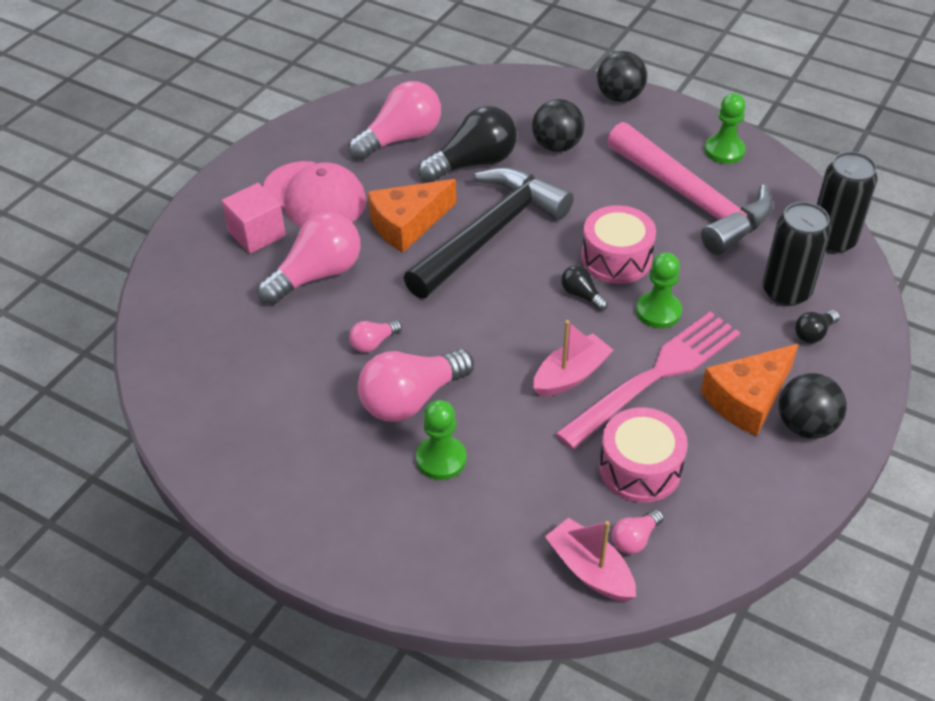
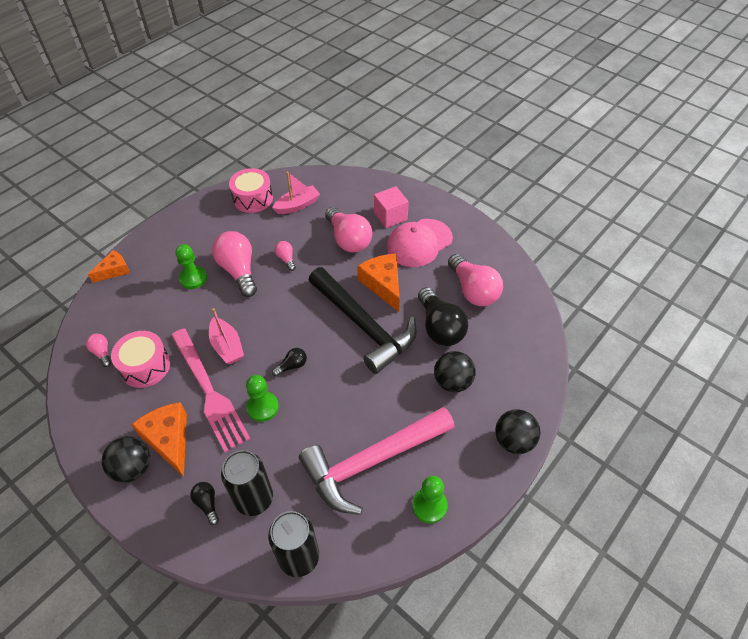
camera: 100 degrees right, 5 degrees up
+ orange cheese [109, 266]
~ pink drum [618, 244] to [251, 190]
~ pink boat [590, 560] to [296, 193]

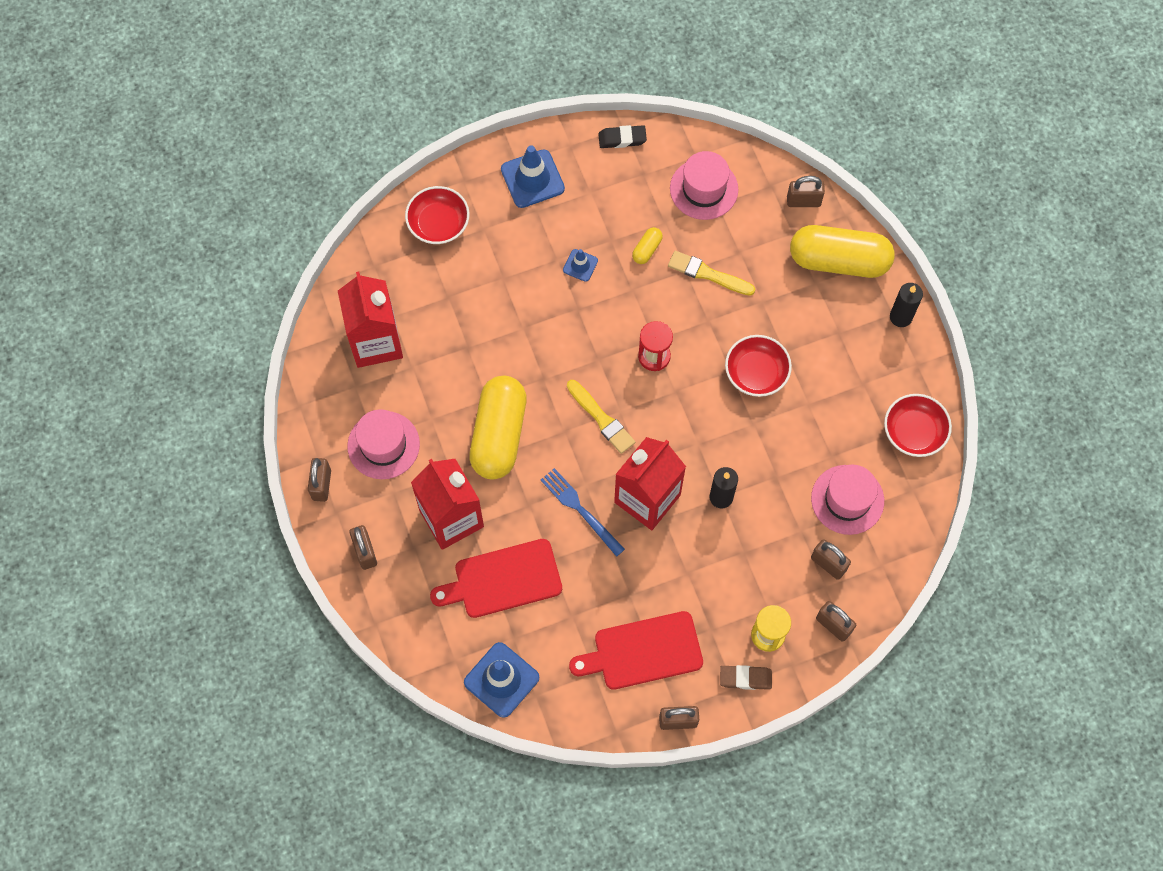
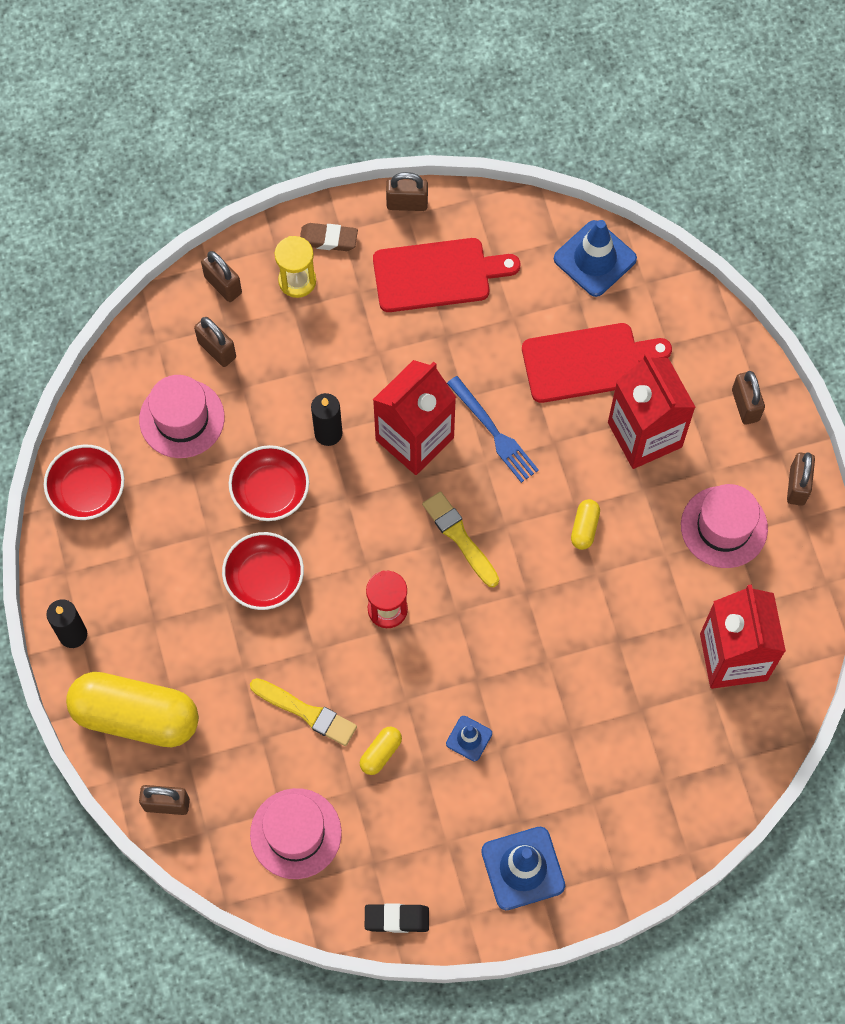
camera: 175 degrees left, 0 degrees up
~ red bowl [437, 215] to [269, 483]
~ yellow capsule [497, 427] = [585, 524] x0.41

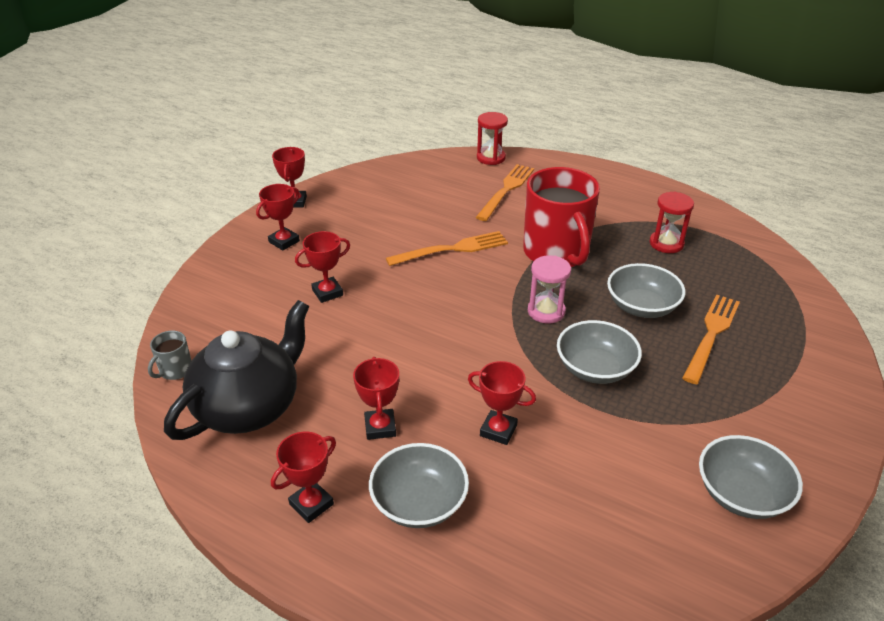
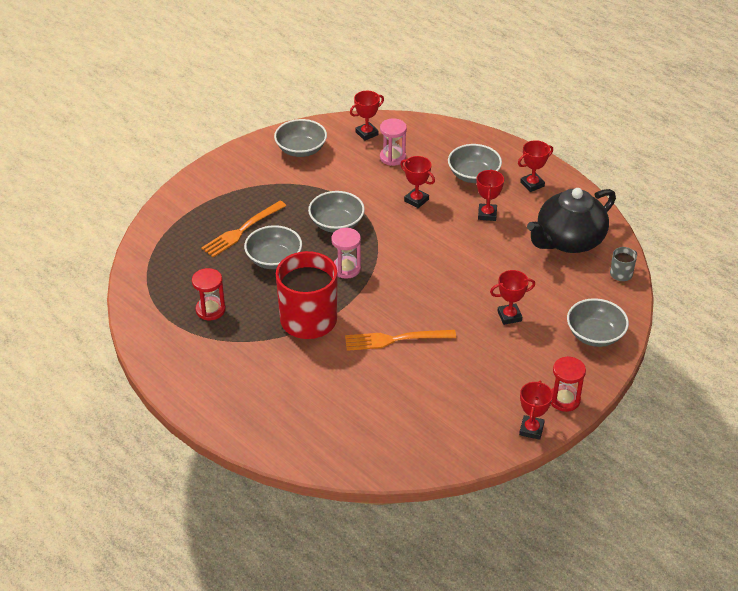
camera: 165 degrees left, 5 degrees up
~ red trophy [278, 217] to [367, 116]
+ pink hourglass [393, 142]
~ red hourglass [492, 138] to [568, 384]
+ grey bowl [598, 322]
- orange fork [505, 192]

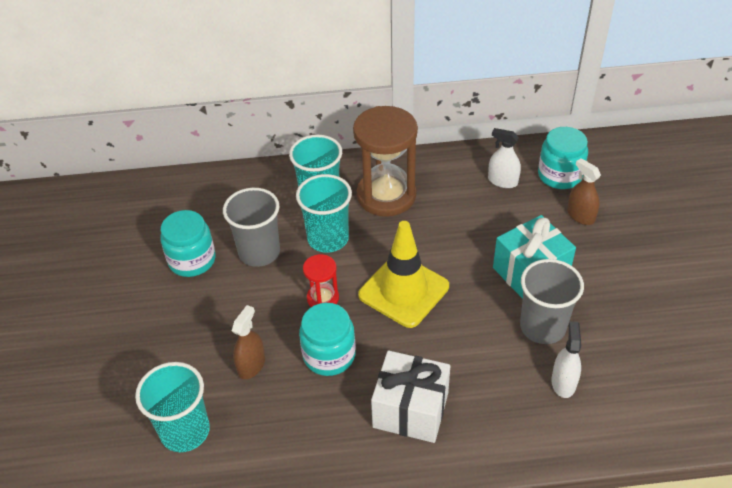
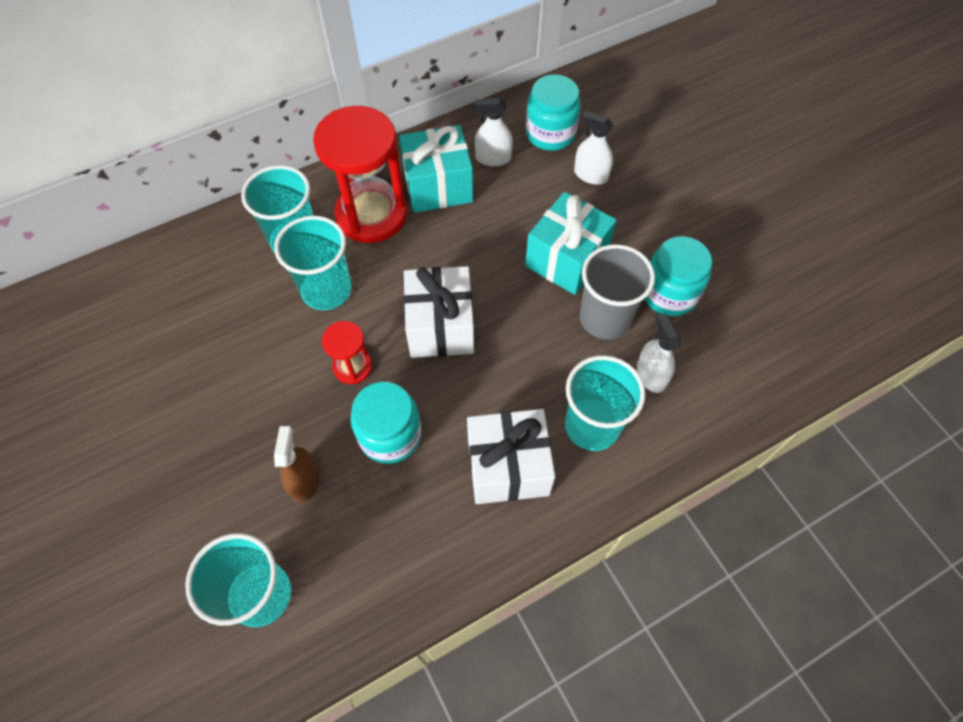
camera: 25 degrees left, 15 degrees up
~ brown hourglass [385, 161] to red hourglass [360, 174]
+ turquoise gift [436, 169]
~ yellow traffic cone [403, 274] to white gift [439, 312]
+ turquoise cup [605, 403]
~ brown spray bottle [584, 191] to white spray bottle [593, 148]
~ turquoise jar [187, 243] to [678, 276]
- grey cup [251, 227]

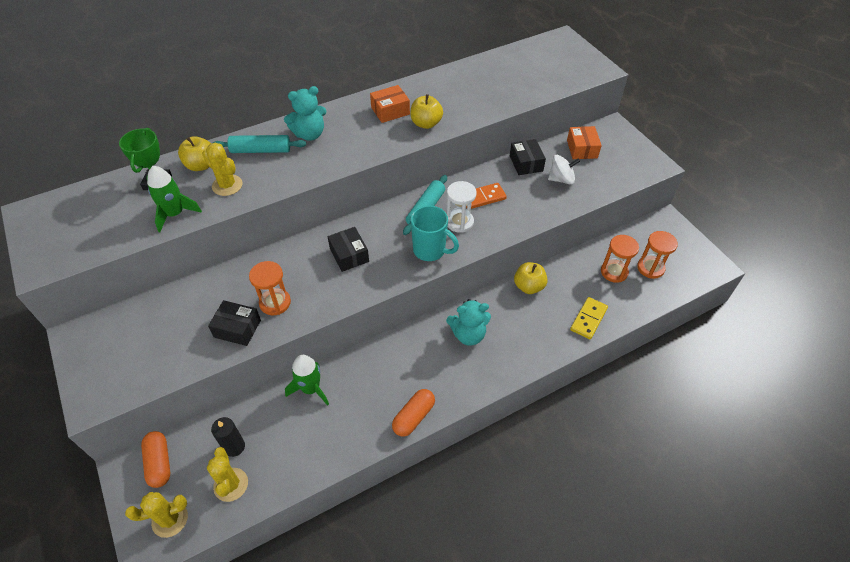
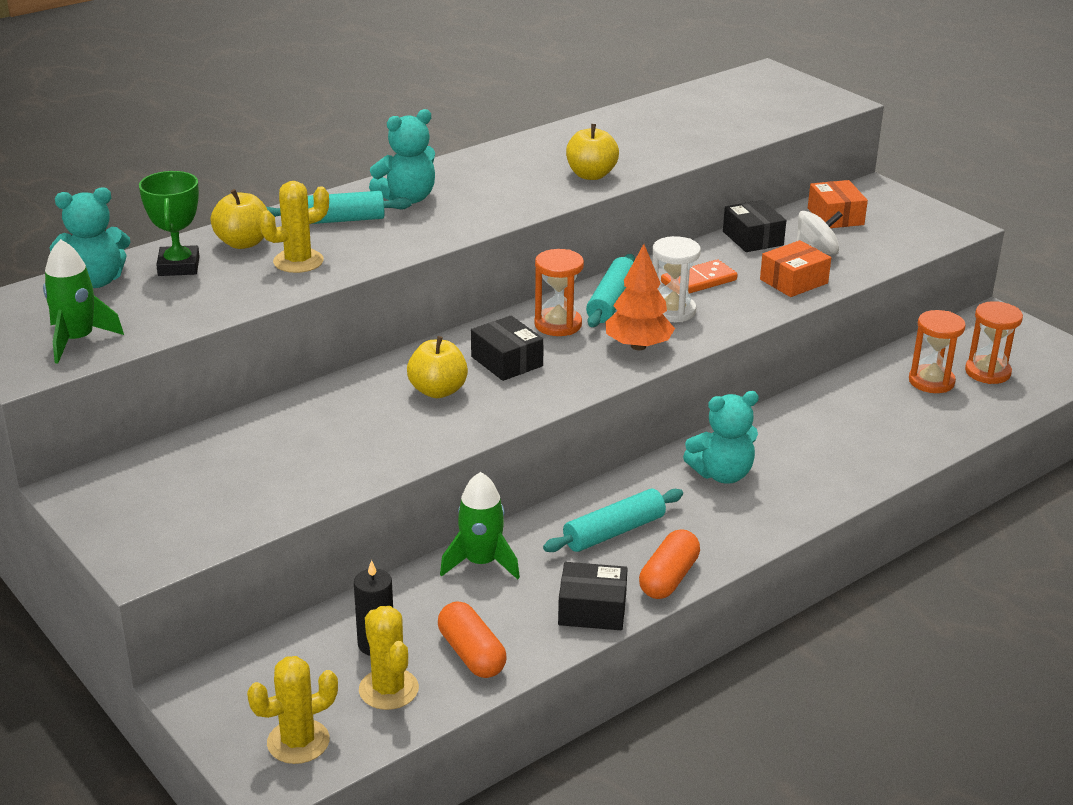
camera: 10 degrees left, 20 degrees down
~ green rocket [174, 199] to [83, 301]
+ turquoise teddy bear [90, 237]
~ yellow cactus [222, 169] = [294, 227] 60 degrees counterclockwise
~ yellow apple [531, 278] to [437, 367]
~ orange capsule [155, 459] to [472, 639]
~ orange hourglass [270, 288] to [559, 292]
+ turquoise rolling pin [613, 520]
~ black box [234, 323] to [593, 596]
~ turquoise mug [435, 233] to orange tree [640, 297]
~ orange box [390, 104] to [795, 268]
- yellow domino [589, 318]

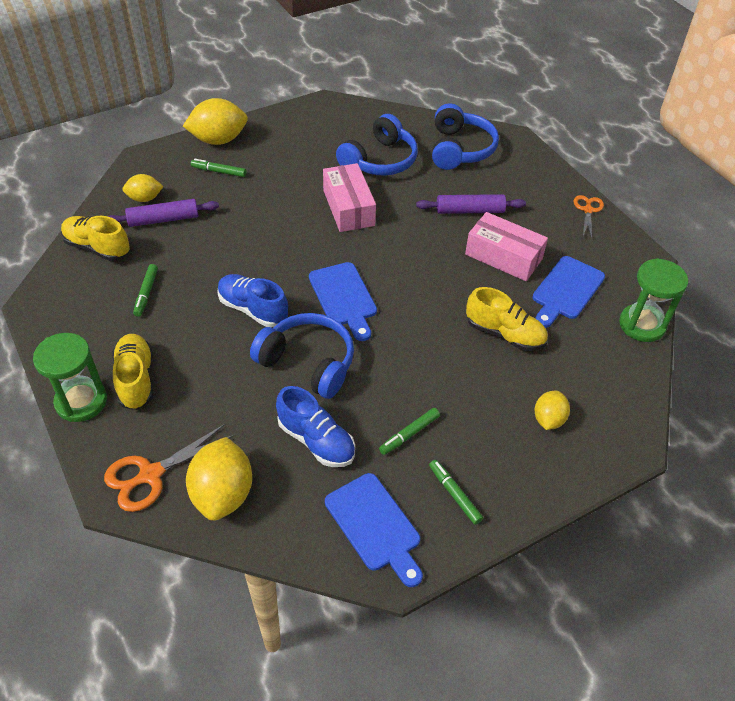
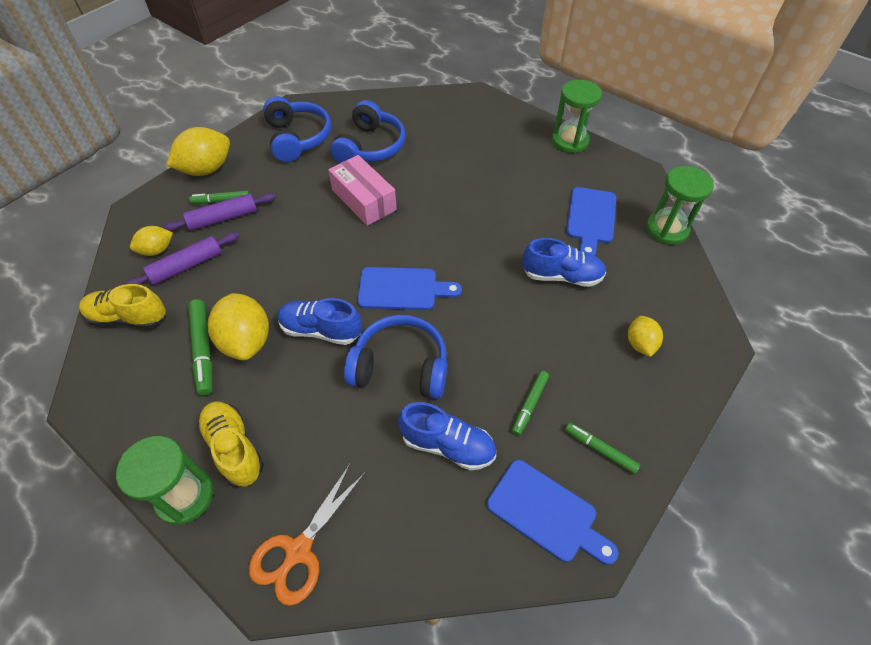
camera: 20 degrees left, 5 degrees up
~ purple rolling pin [471, 204] to [219, 212]
~ green marker [145, 290] = [200, 347] x1.55
~ yellow lemon [219, 479] to [238, 326]
~ blue headphones [465, 136] to [297, 129]
~ blue cutting board [343, 301] = [409, 288] 45 degrees counterclockwise
~ yellow shoe [507, 319] to blue shoe [564, 262]
~ orange scissors [589, 216] to green hourglass [577, 116]
- pink box [506, 246]

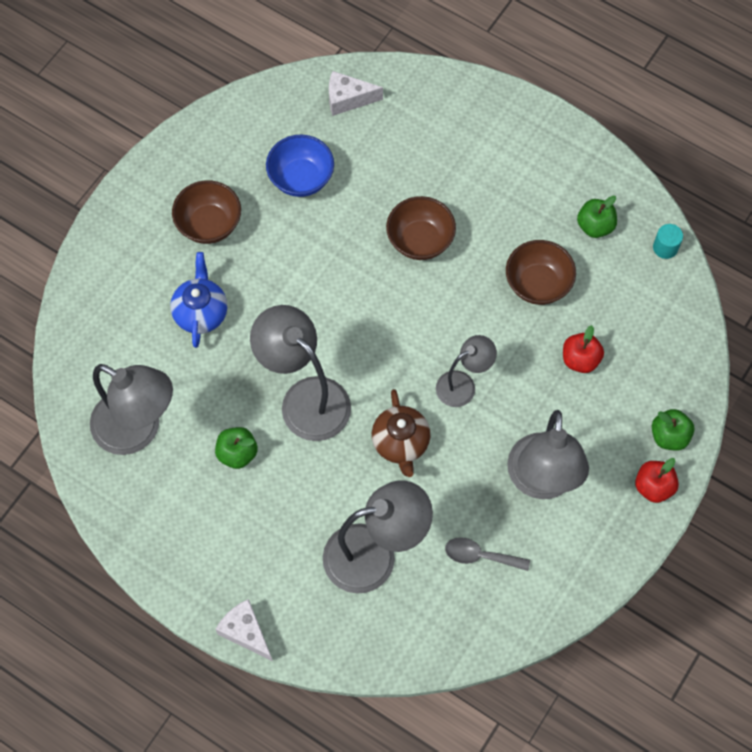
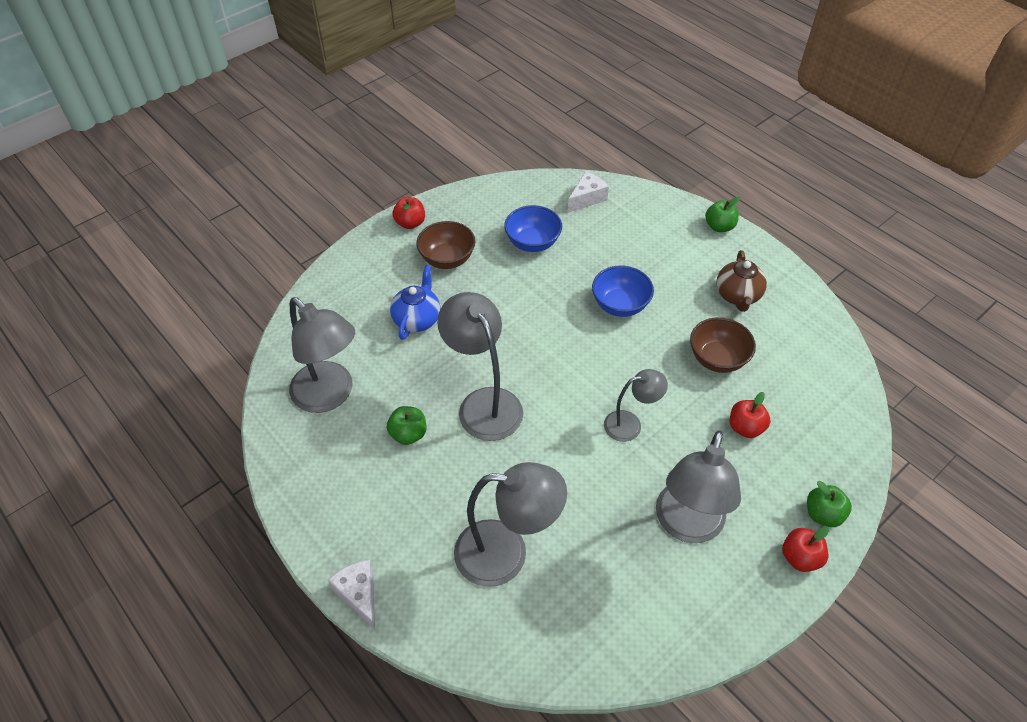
camera: 15 degrees right, 15 degrees down
+ red apple [409, 213]
~ white cheese [356, 93] = [588, 192] 120 degrees clockwise
~ brown bowl [421, 228] to blue bowl [623, 291]
~ green apple [597, 217] to [723, 214]
~ brown teapot [401, 433] to [741, 281]
- grey spoon [487, 554]
- turquoise cylinder [668, 241]

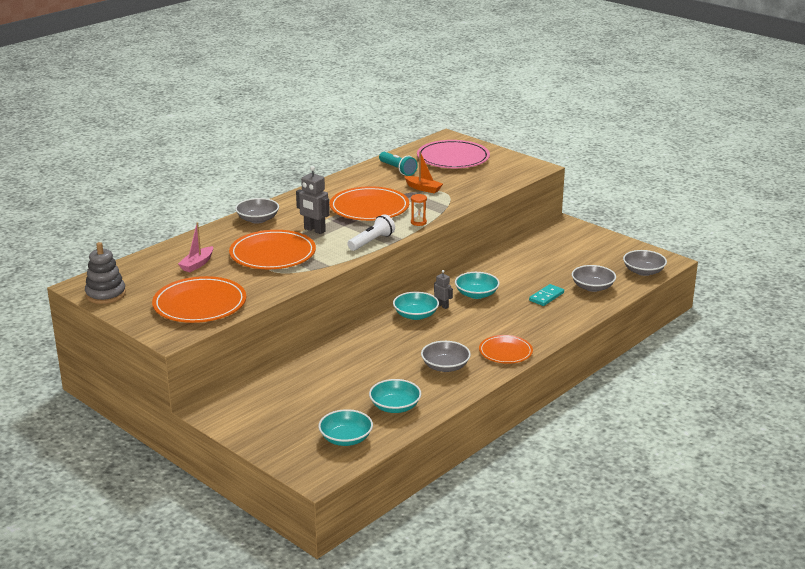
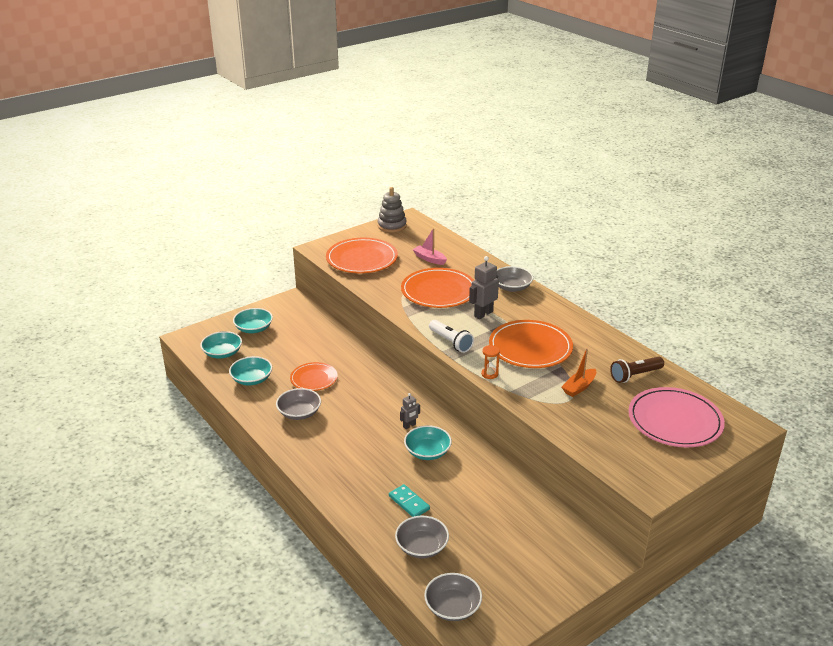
camera: 100 degrees right, 5 degrees up
~ turquoise bowl [416, 306] to [253, 320]
~ orange plate [506, 349] to [314, 376]
~ turquoise flashlight [398, 164] to brown flashlight [637, 370]

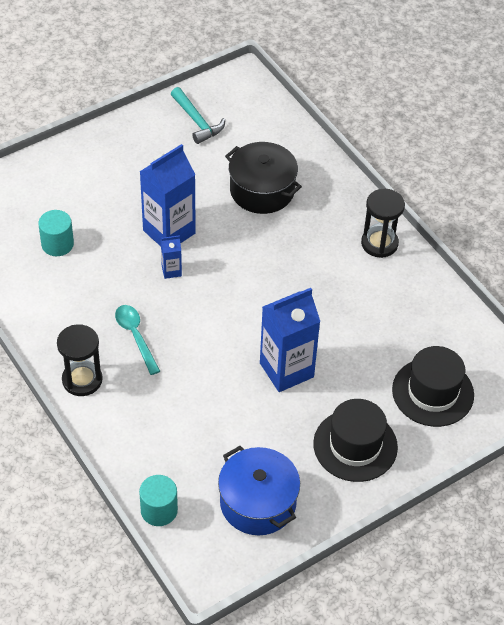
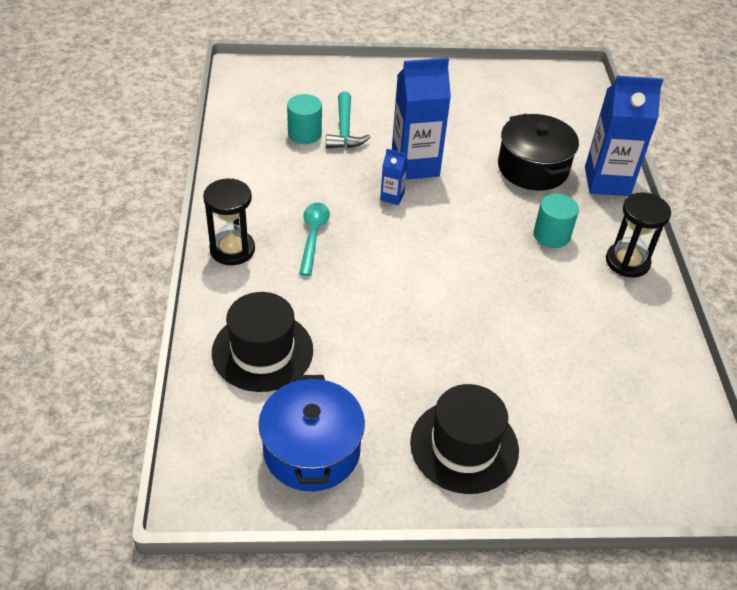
camera: 30 degrees right, 5 degrees down
~ black hat [433, 386] to [262, 342]
~ turquoise hammer [198, 115] to [348, 119]
~ turquoise cylinder [158, 500] to [556, 221]
~ blue carton [290, 340] to [624, 135]

